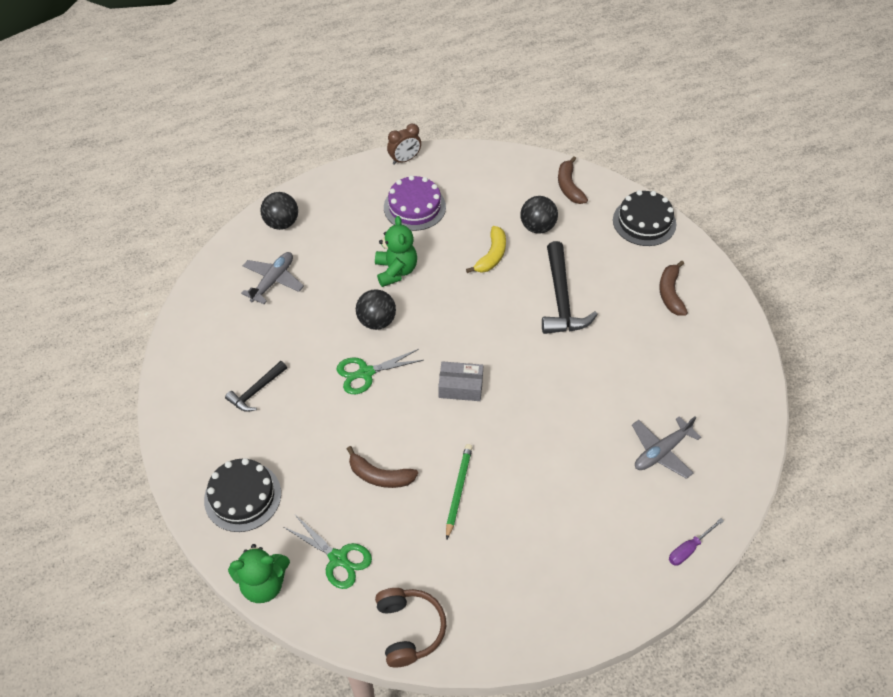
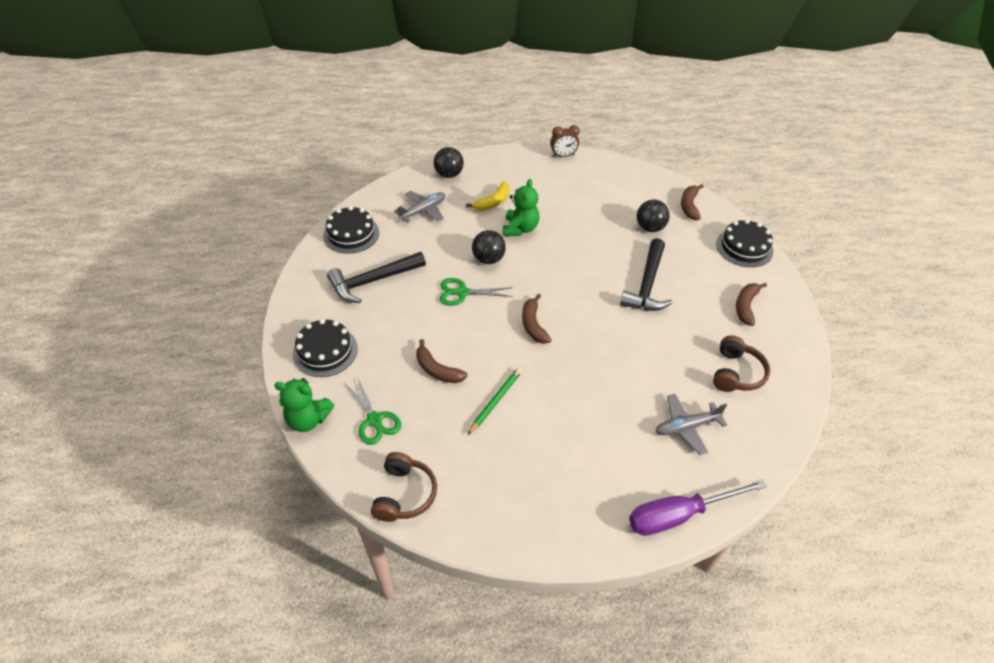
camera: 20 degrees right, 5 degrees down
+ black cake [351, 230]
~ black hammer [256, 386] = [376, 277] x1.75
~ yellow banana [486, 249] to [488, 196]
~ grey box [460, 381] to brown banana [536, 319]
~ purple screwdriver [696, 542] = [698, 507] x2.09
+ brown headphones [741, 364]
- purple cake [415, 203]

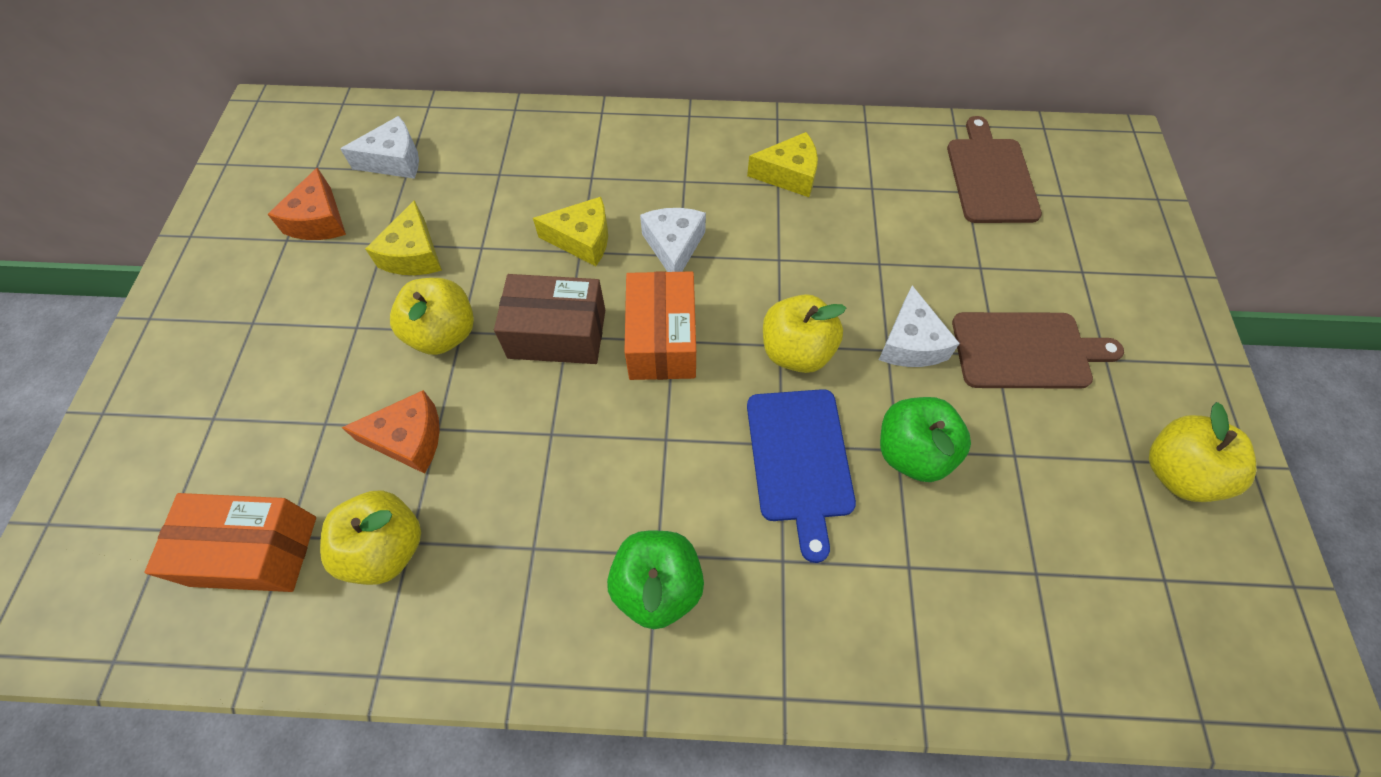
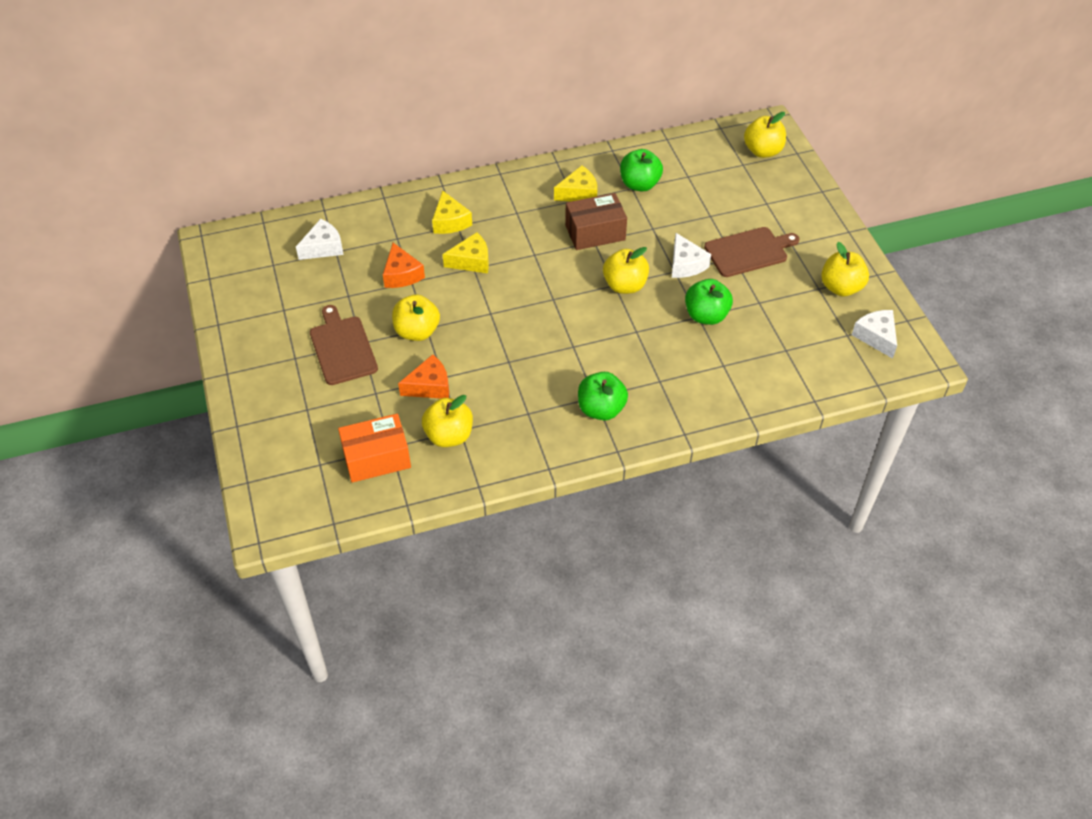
camera: 20 degrees left, 10 degrees down
~ brown cutting board [994, 169] to [344, 345]
~ orange cheese [306, 203] to [404, 265]
~ yellow cheese [403, 237] to [452, 212]
~ brown box [549, 319] to [596, 221]
+ green apple [641, 170]
+ yellow apple [765, 135]
~ white cheese [673, 240] to [874, 334]
- orange box [660, 325]
- blue cutting board [801, 476]

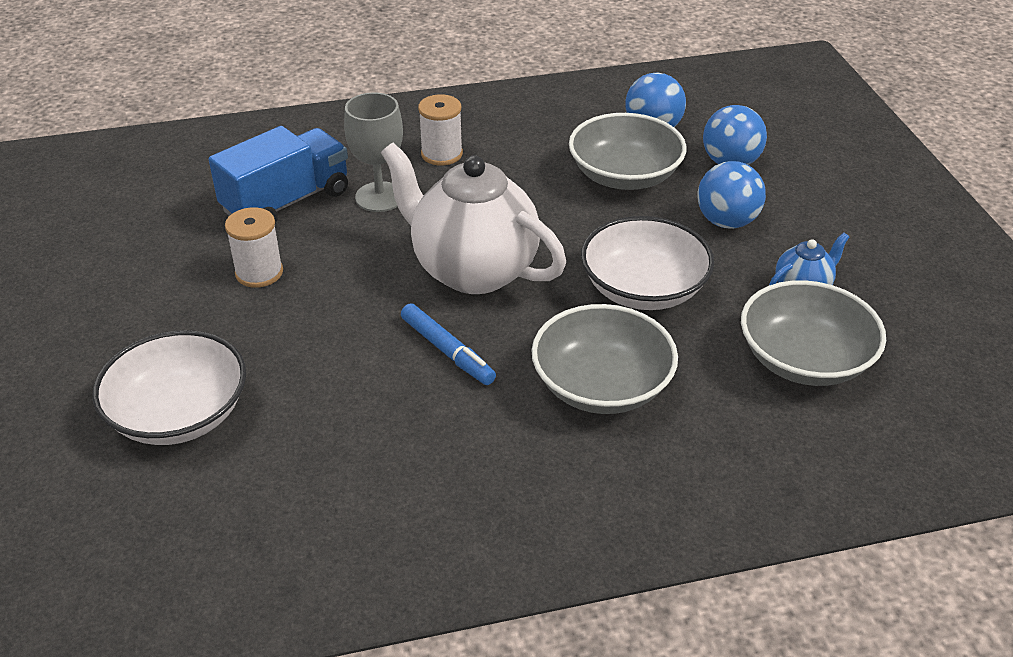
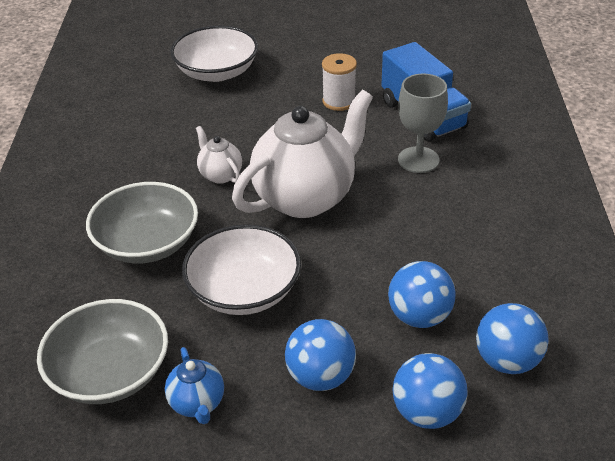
camera: 105 degrees right, 0 degrees up
~ blue marker [448, 344] to white teapot [219, 155]
~ grey bowl [628, 151] to blue ball [422, 294]
- white spool [440, 129]

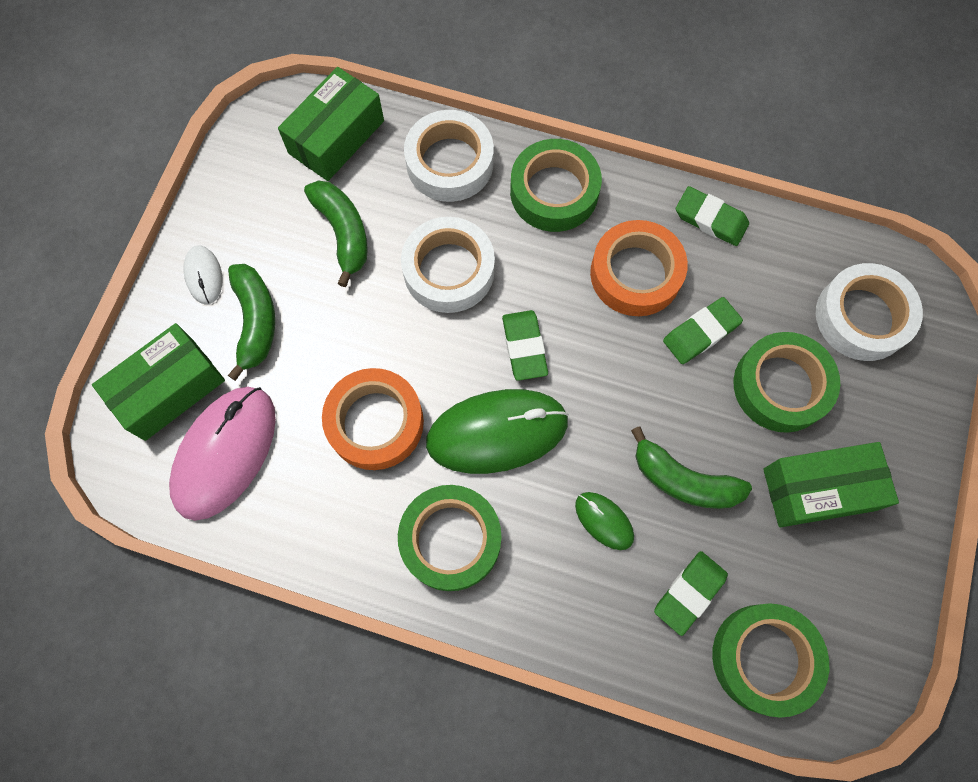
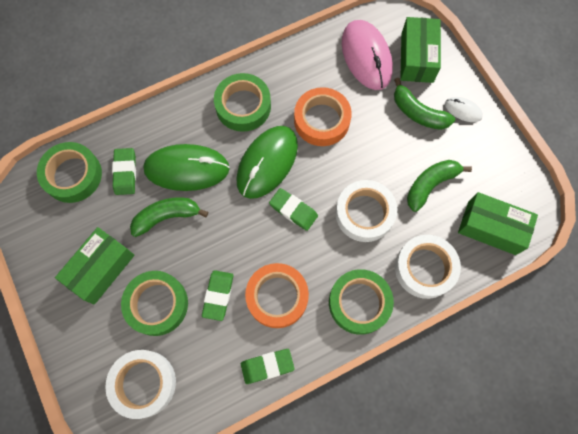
camera: 135 degrees right, 0 degrees up
~ green mouse [604, 521] = [186, 167] x2.09
~ green banana [336, 233] = [439, 186] 120 degrees clockwise
~ green box [331, 124] = [498, 223] 60 degrees counterclockwise

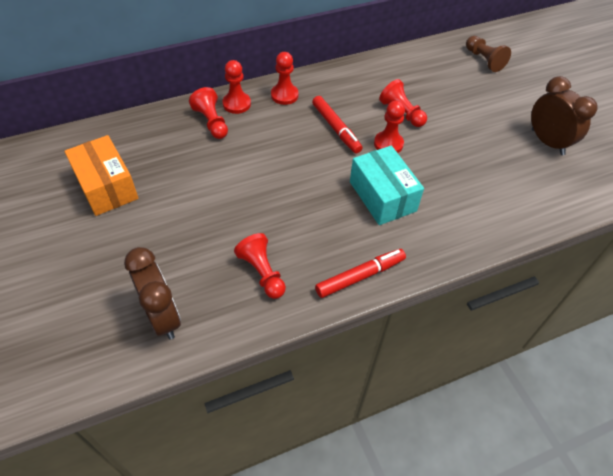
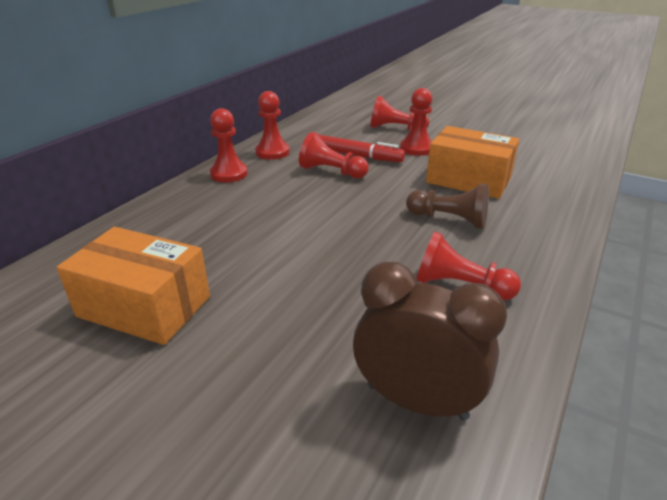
camera: 35 degrees left, 20 degrees down
~ red pawn [208, 113] to [334, 155]
~ brown pawn [488, 54] to [447, 206]
~ turquoise box [387, 185] to orange box [472, 162]
- red marker [360, 273]
- brown clock [564, 115]

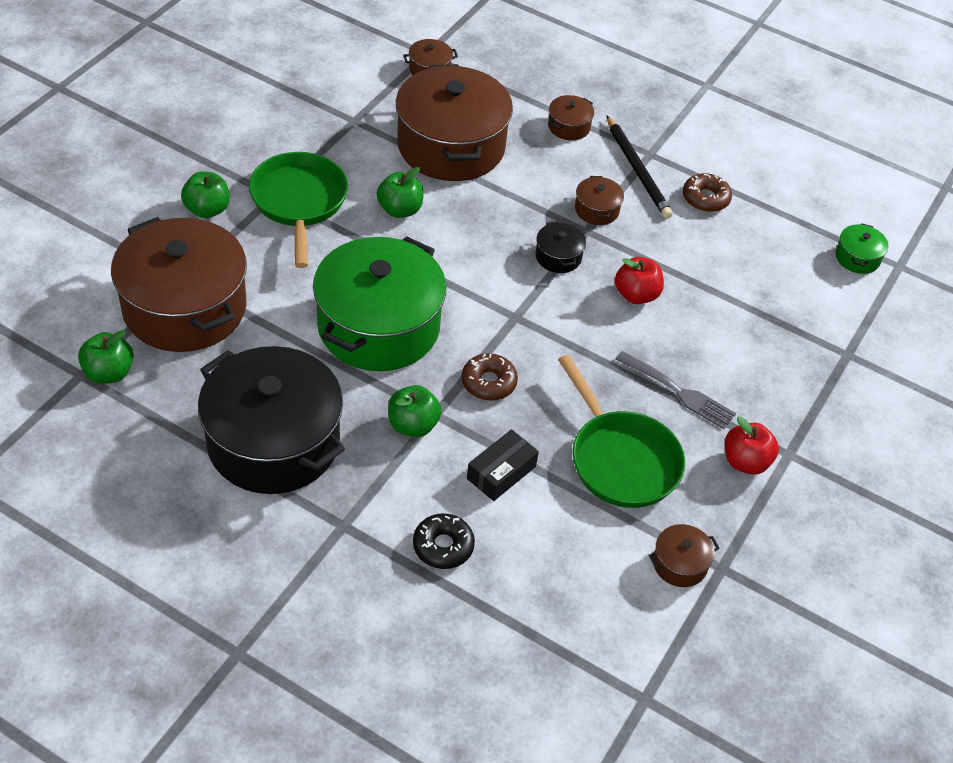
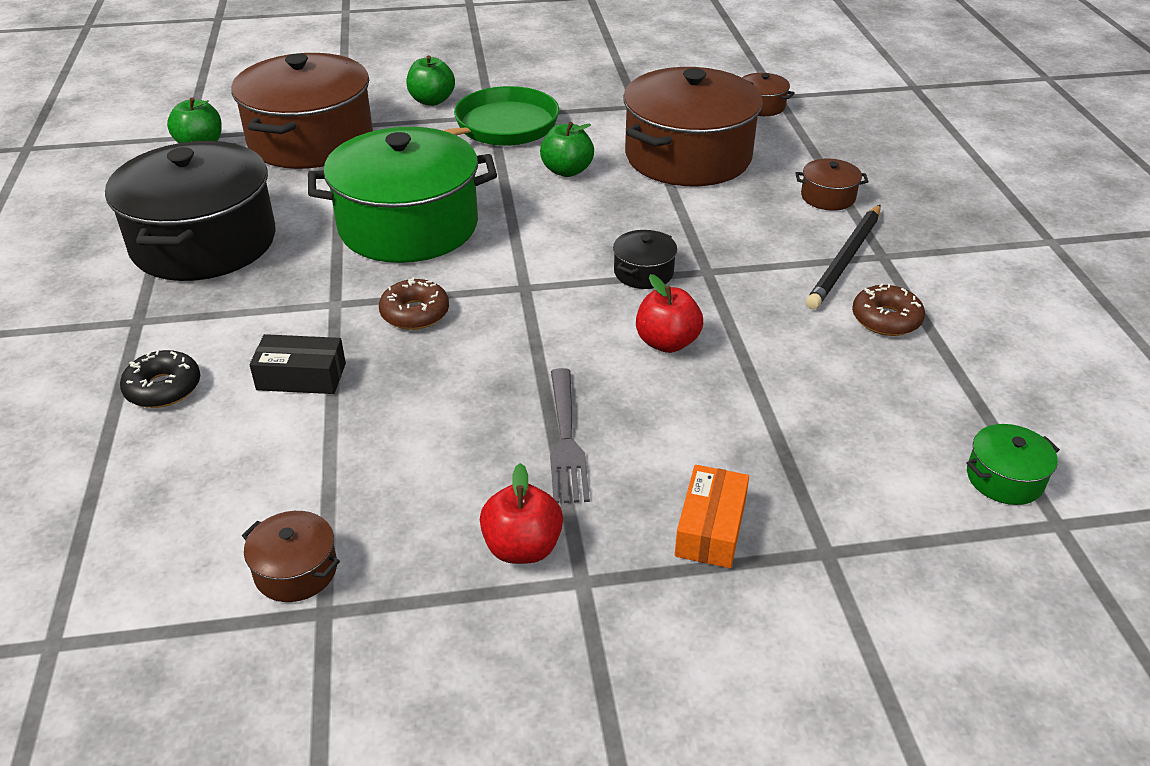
camera: 55 degrees right, 10 degrees down
+ orange box [712, 516]
- green apple [415, 411]
- green pan [621, 431]
- brown pot [599, 200]

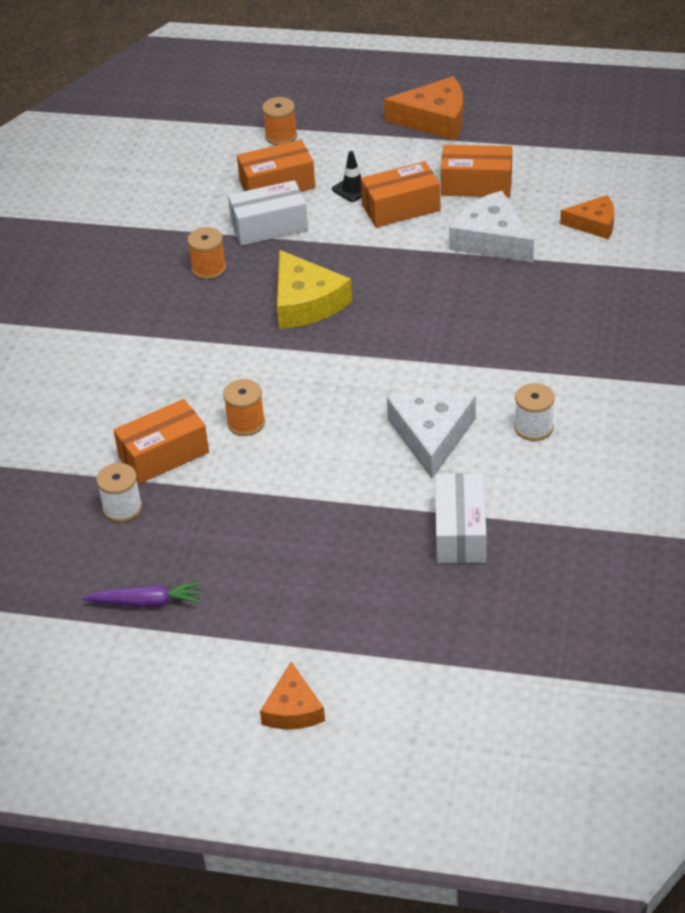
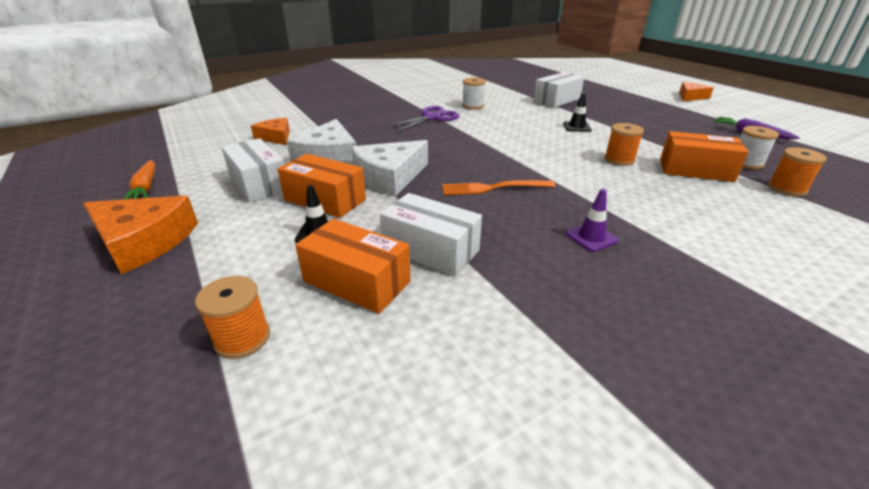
camera: 135 degrees left, 10 degrees down
~ orange cheese [423, 108] = [140, 235] 150 degrees clockwise
+ orange carrot [139, 180]
~ orange box [476, 171] to white box [252, 170]
~ white cheese [431, 434] to [390, 168]
+ purple scissors [422, 119]
~ yellow cheese [314, 289] to orange fork [499, 187]
+ black traffic cone [577, 112]
+ purple traffic cone [592, 220]
~ orange spool [206, 253] to [797, 171]

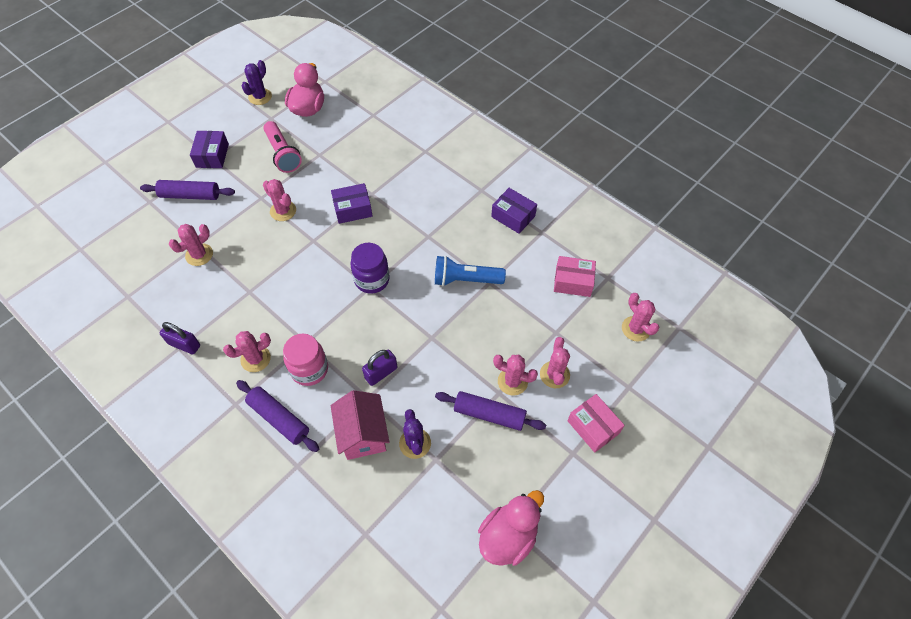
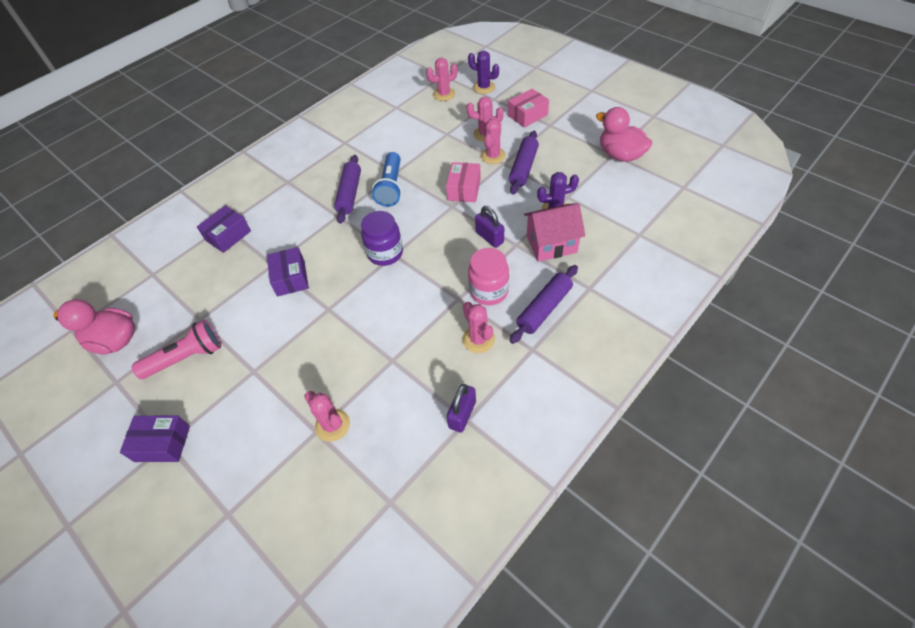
camera: 85 degrees left, 5 degrees down
~ purple box [514, 211] to [224, 229]
~ purple rolling pin [187, 190] to [347, 189]
~ pink box [575, 276] to [463, 182]
~ purple cactus [256, 82] to [483, 72]
- pink cactus [279, 200]

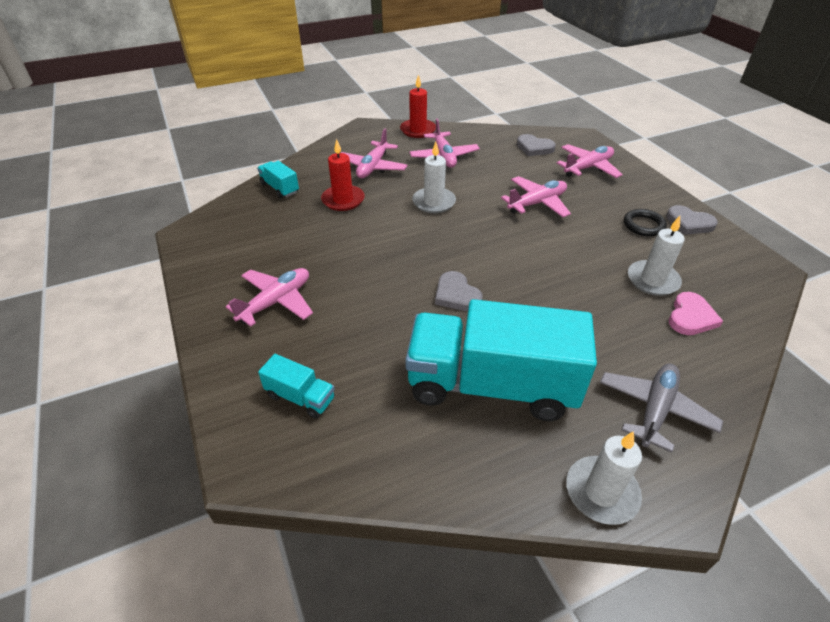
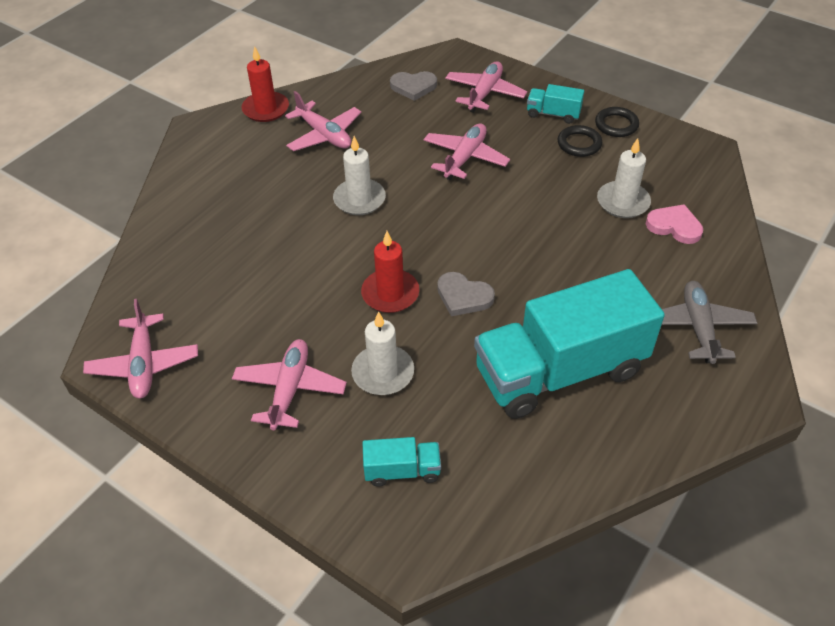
camera: 30 degrees left, 5 degrees up
~ pink plane [374, 153] to [140, 349]
~ white candle [604, 478] to [382, 353]
~ red candle [343, 175] to [390, 272]
~ turquoise truck [278, 179] to [555, 104]
~ grey heart [692, 220] to black ring [617, 122]
~ pink heart [696, 313] = [674, 224] 60 degrees counterclockwise

